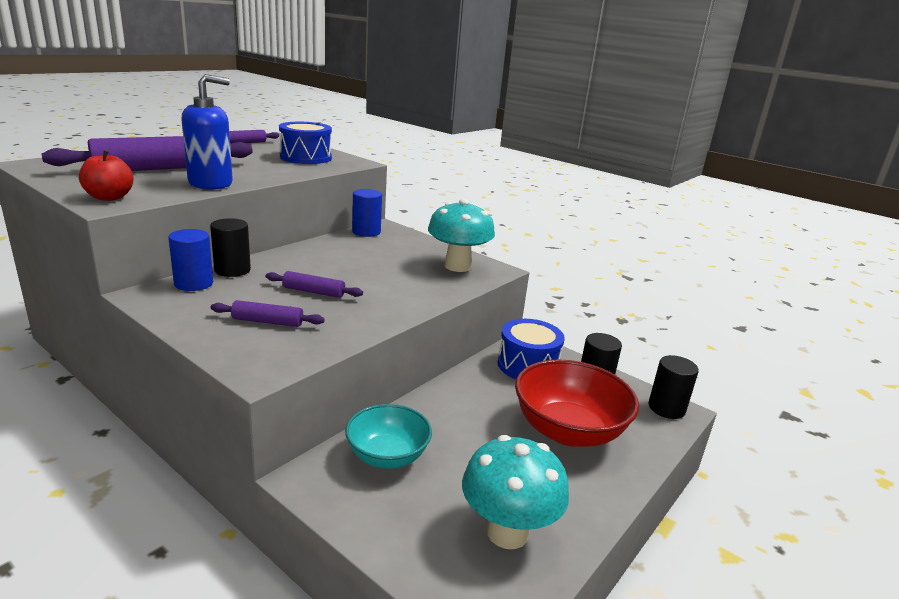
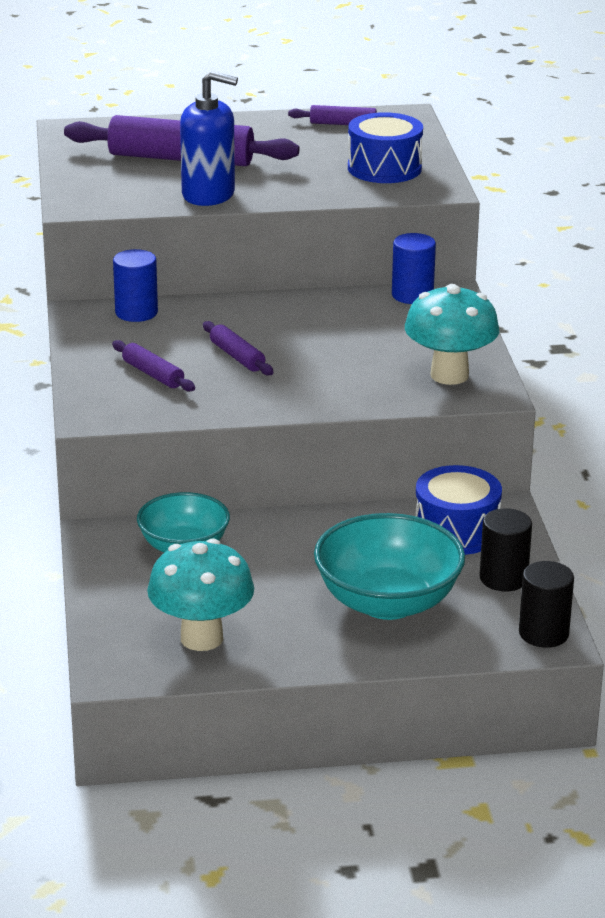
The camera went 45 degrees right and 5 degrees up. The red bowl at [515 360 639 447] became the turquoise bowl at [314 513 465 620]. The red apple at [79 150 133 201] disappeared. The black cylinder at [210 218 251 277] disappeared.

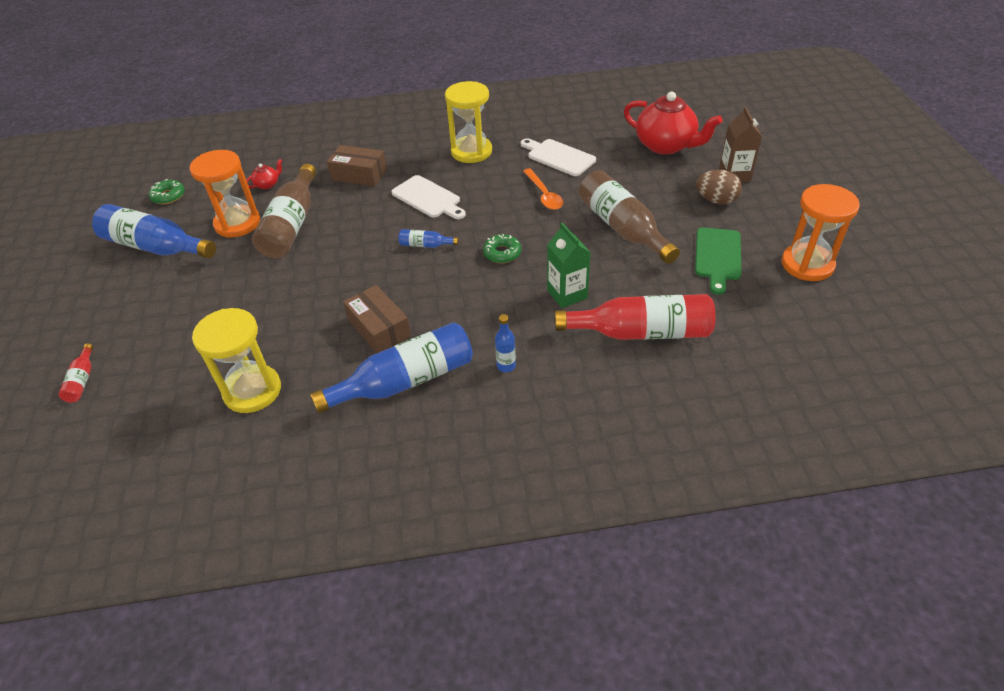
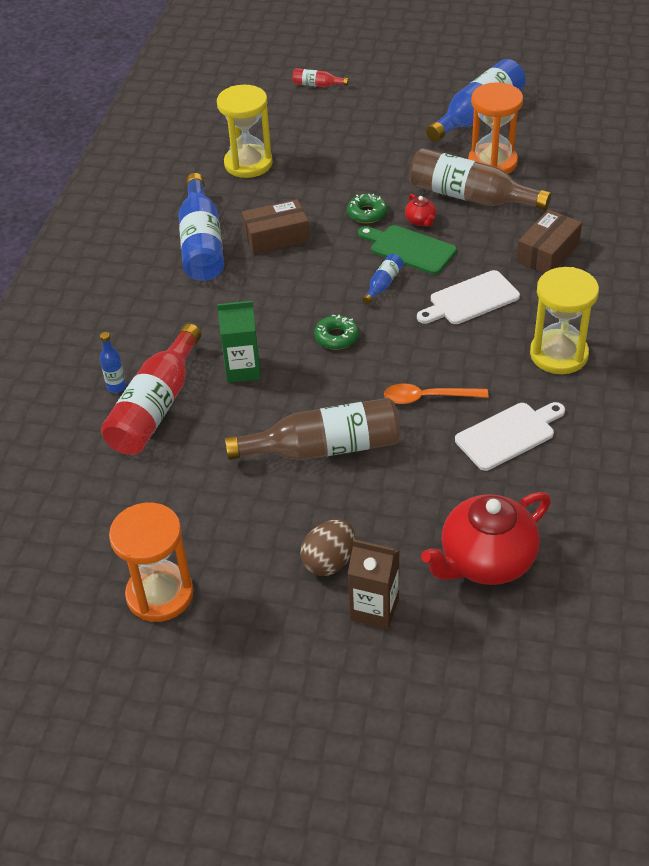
The camera went 110 degrees right and 0 degrees up. The blue bottle moved from [495 314 516 372] to [100 332 126 393]. The green donut moved from [148 179 185 204] to [347 194 387 223]. The green cutting board moved from [695 227 742 295] to [358 225 457 275]. The red teapot moved from [246 159 282 189] to [405 194 436 227].

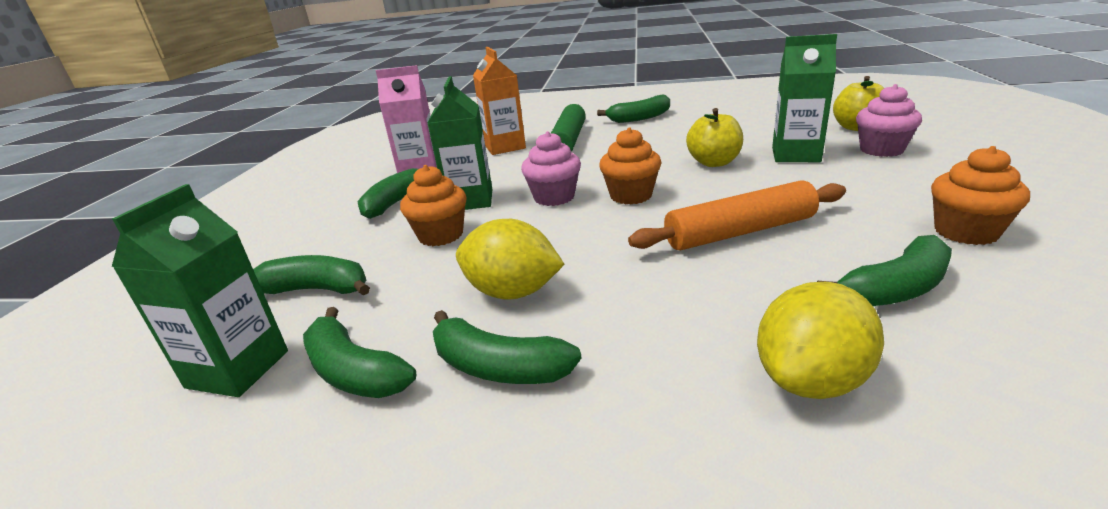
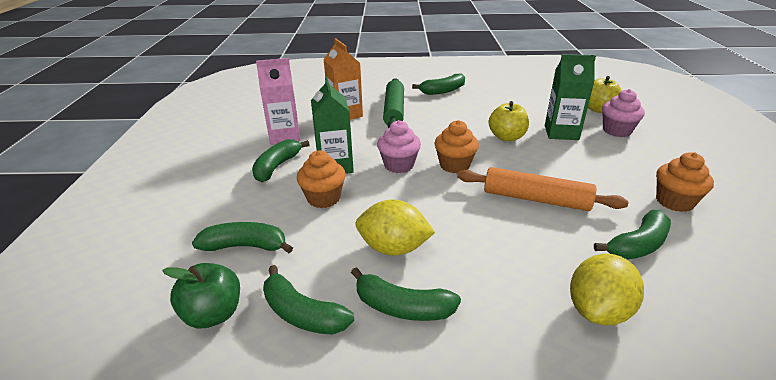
The camera went 10 degrees left and 5 degrees up. The green carton at [112 184 288 397] was replaced by the green apple at [162 263 240 328]. The orange rolling pin at [628 180 846 251] turned 45 degrees clockwise.

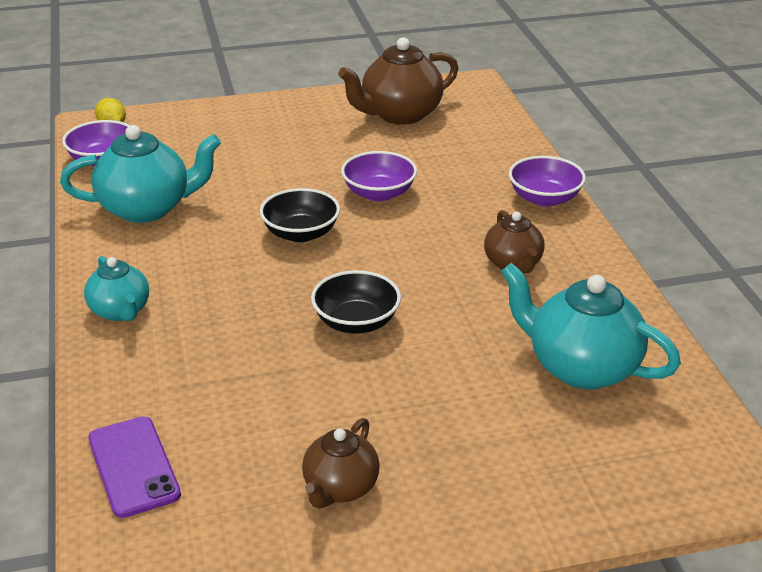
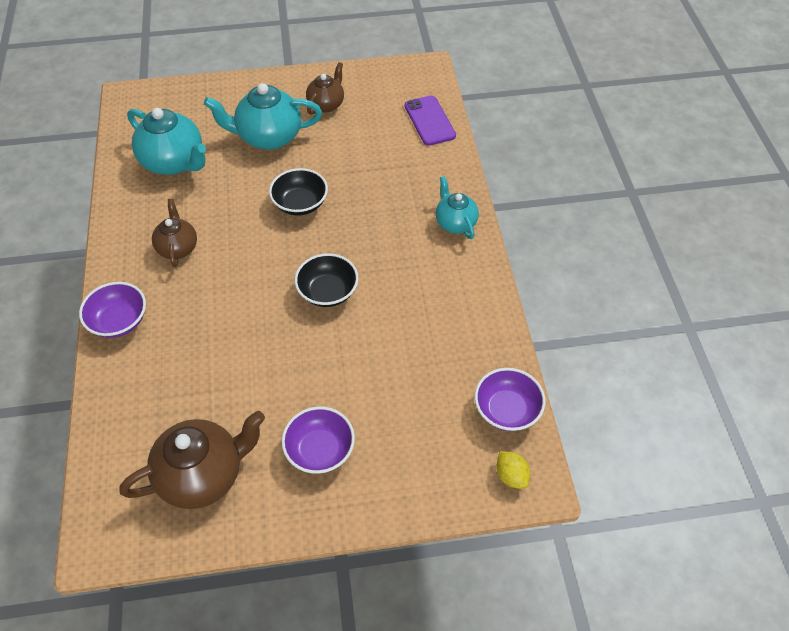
The camera went 175 degrees left and 20 degrees up. The turquoise teapot moved from [60 125 221 223] to [204 83 322 150]. The purple bowl moved from [341 151 417 201] to [282 406 355 474].

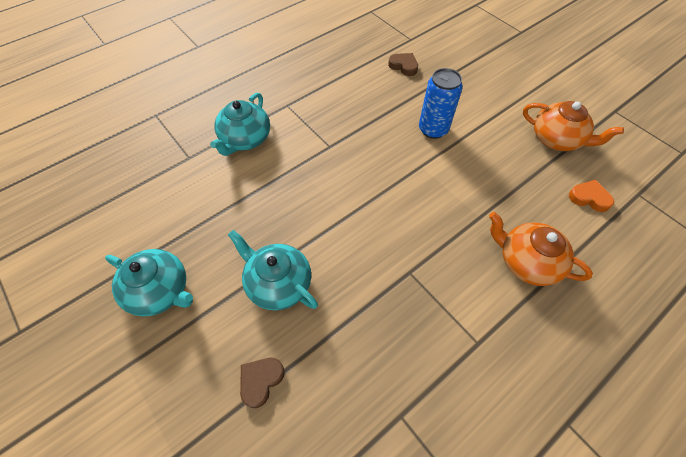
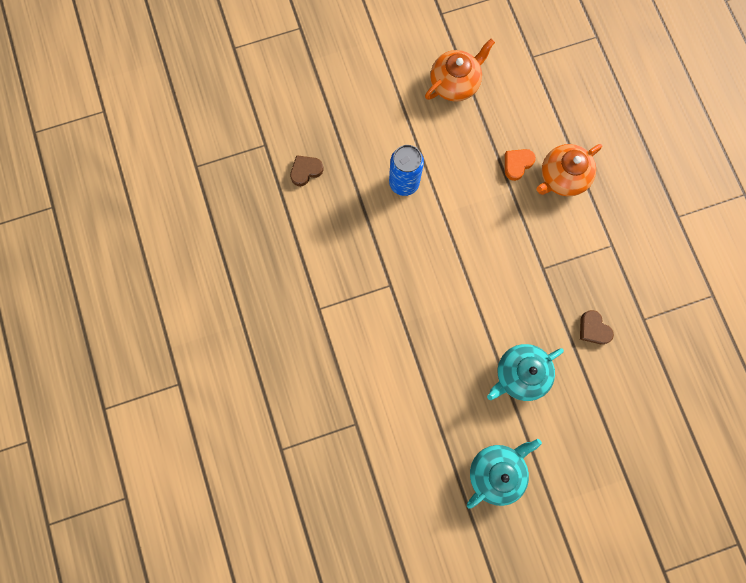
The camera went 70 degrees left and 20 degrees up. The orange heart moved from [569 180 614 212] to [505 149 536 181]. The brown heart moved from [240 358 285 408] to [580 310 614 344]. The turquoise teapot at [210 93 270 156] disappeared.

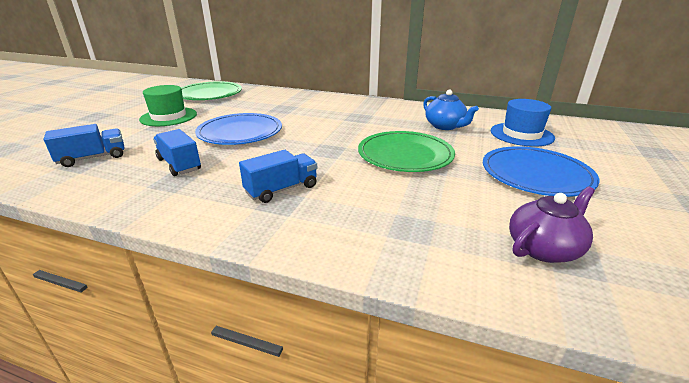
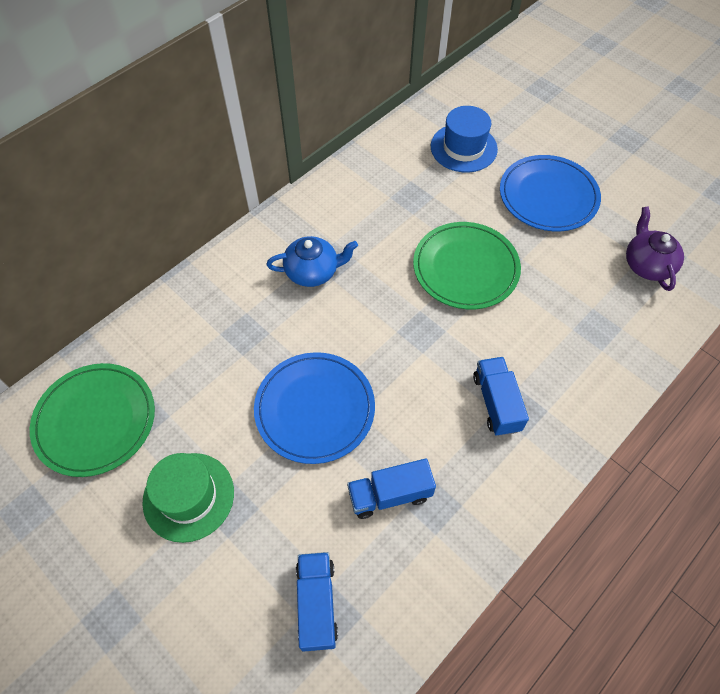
The camera went 65 degrees left and 30 degrees up. The blue teapot moved from [423 90 479 130] to [266 236 358 287].

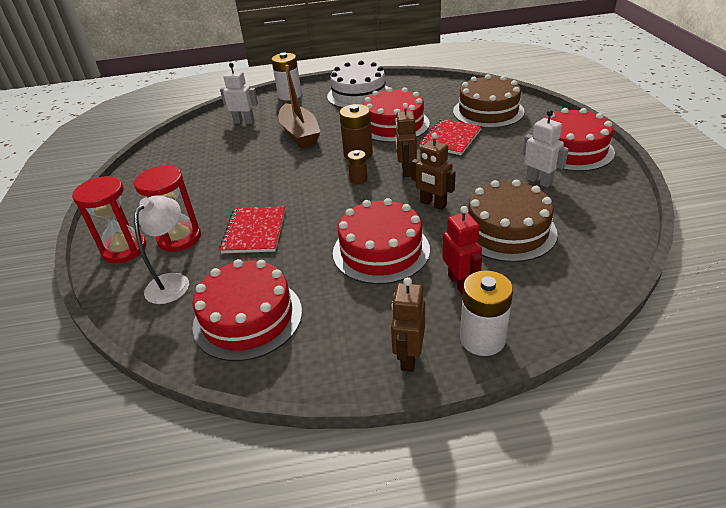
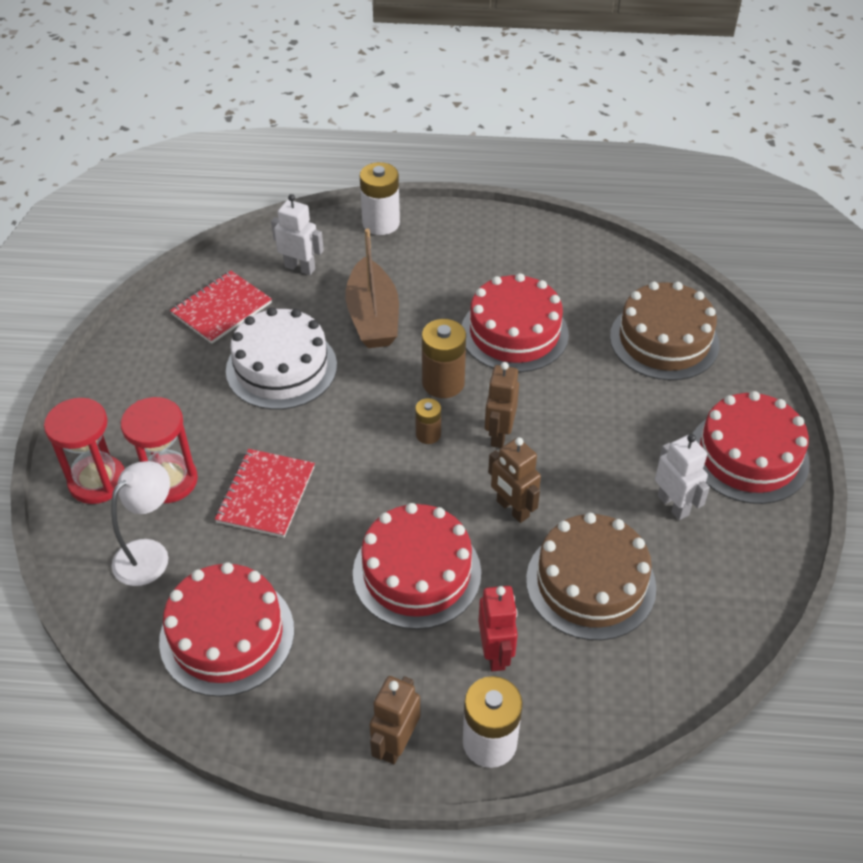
The camera went 10 degrees right and 10 degrees up. The red notebook moved from [419 119 482 155] to [170 271 272 344]. The white cake moved from [327 61 388 108] to [226 307 337 410].

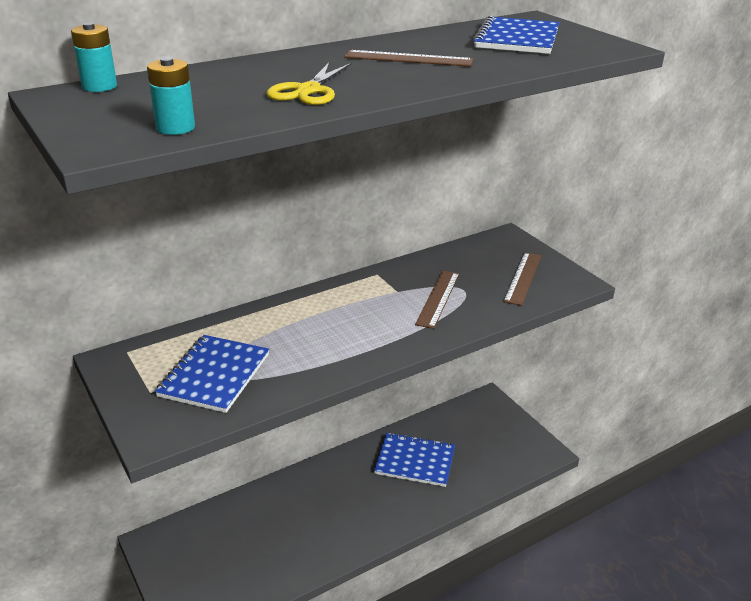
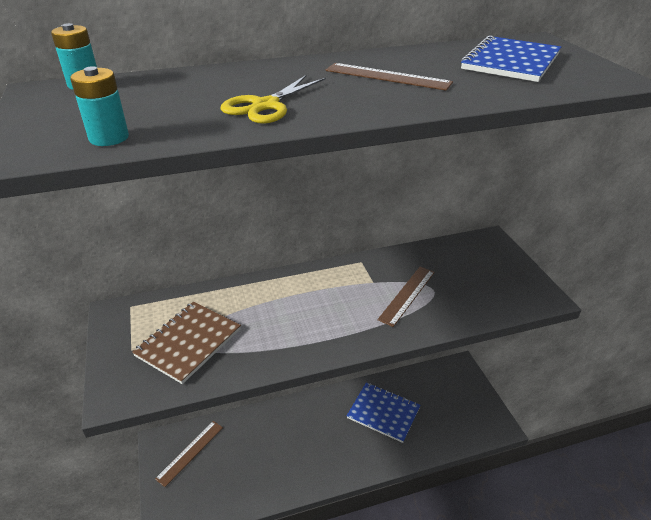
The camera went 15 degrees right and 5 degrees up. The blue notebook at [155 335 269 413] became the brown notebook at [132 301 241 384]. The brown ruler moved from [503 252 542 306] to [155 421 223 487].

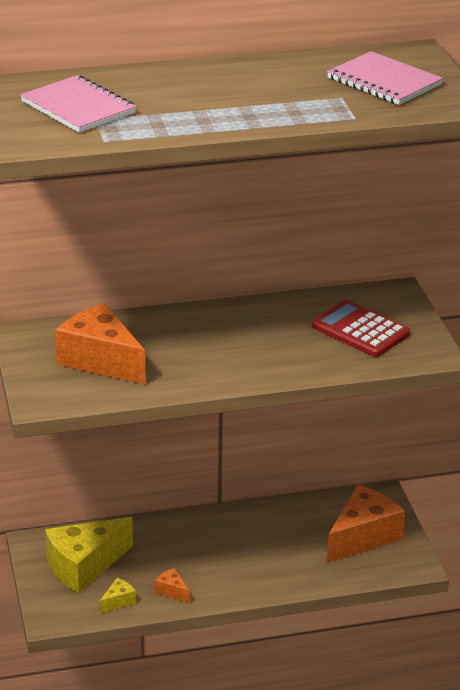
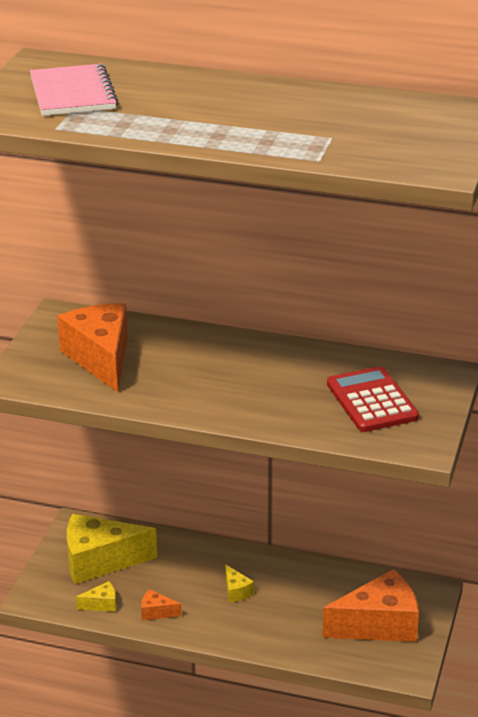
The camera went 30 degrees right and 0 degrees up. The orange cheese at [155 568 190 603] turned 60 degrees counterclockwise. The yellow cheese at [225 564 254 602] appeared. The pink notebook at [327 51 443 105] disappeared.

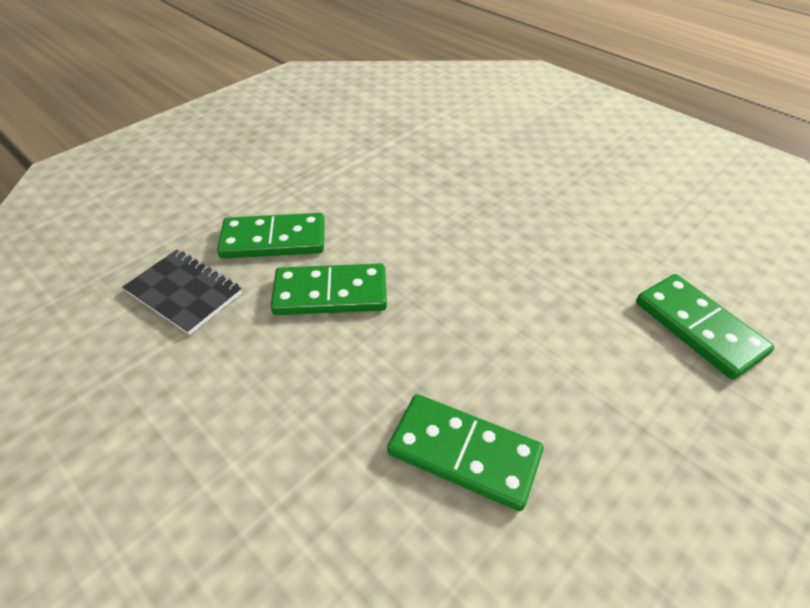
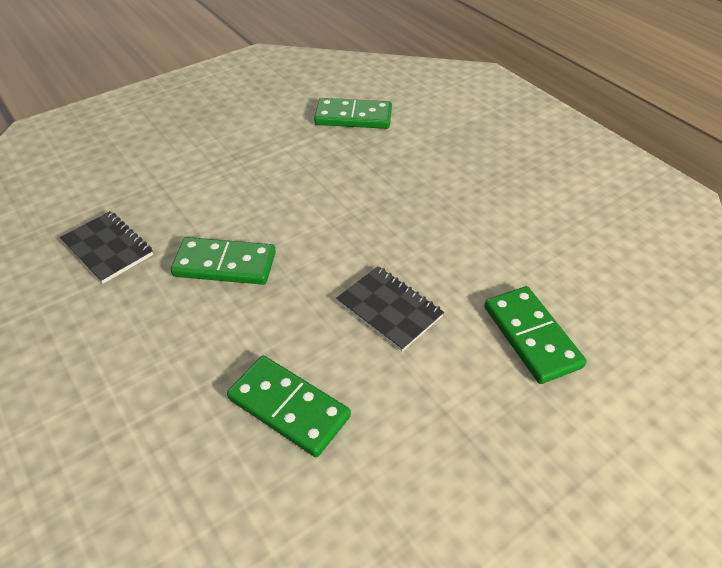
The camera went 10 degrees right and 0 degrees up. The green domino moved from [217 213 325 259] to [314 98 392 129]. The black notebook at [336 266 444 352] appeared.

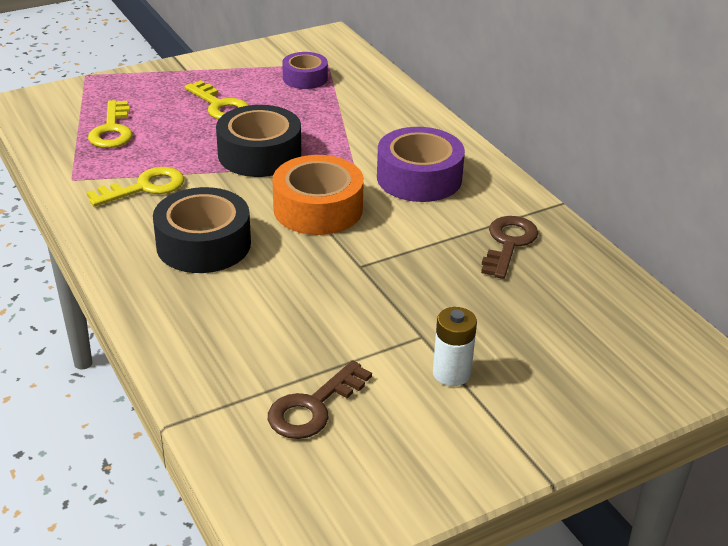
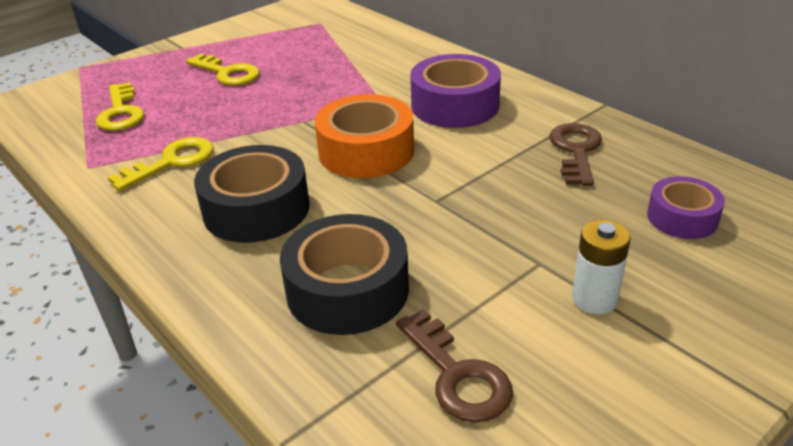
The camera went 10 degrees left and 0 degrees up. The black tape moved from [216 105 301 177] to [280 214 409 335]. The brown key at [268 360 372 439] turned 60 degrees counterclockwise. The purple tape moved from [282 52 328 89] to [647 176 725 239].

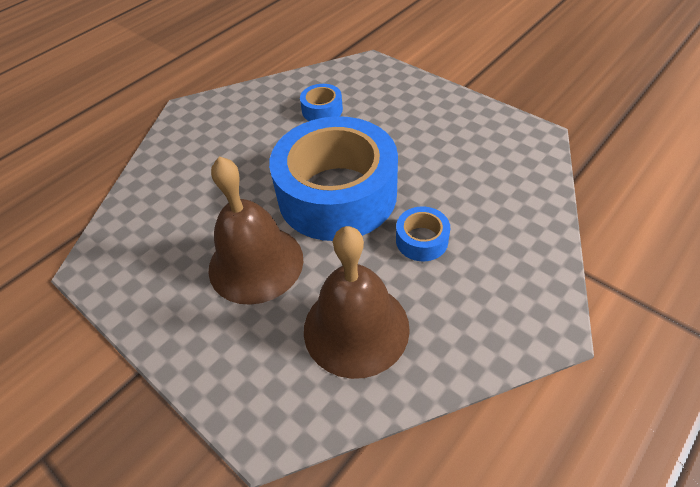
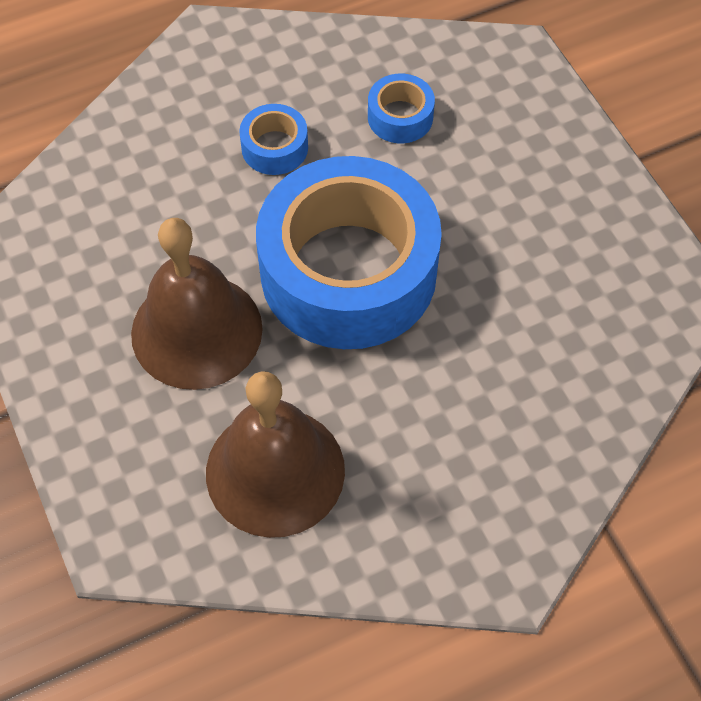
The camera went 20 degrees right and 10 degrees up. The blue tape moved from [396 207 450 261] to [239 104 308 175].

